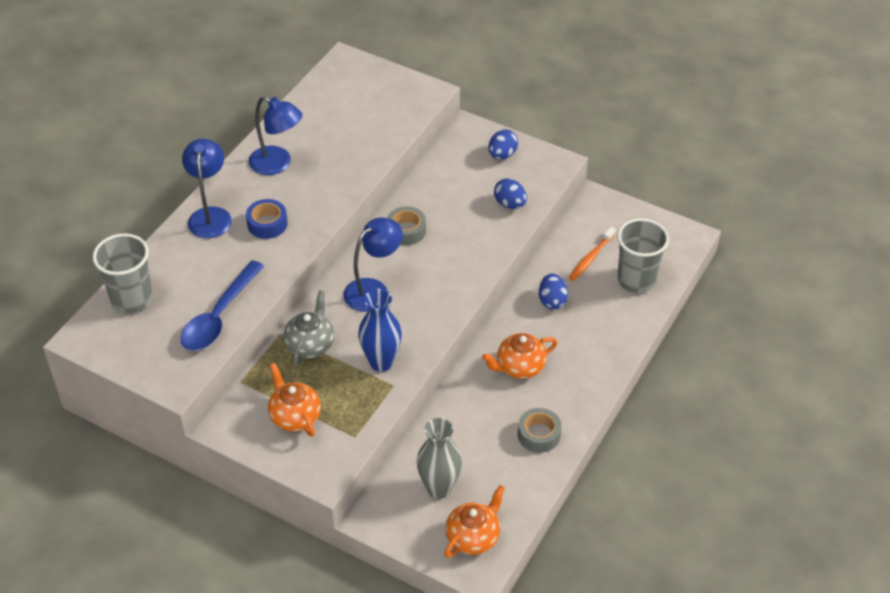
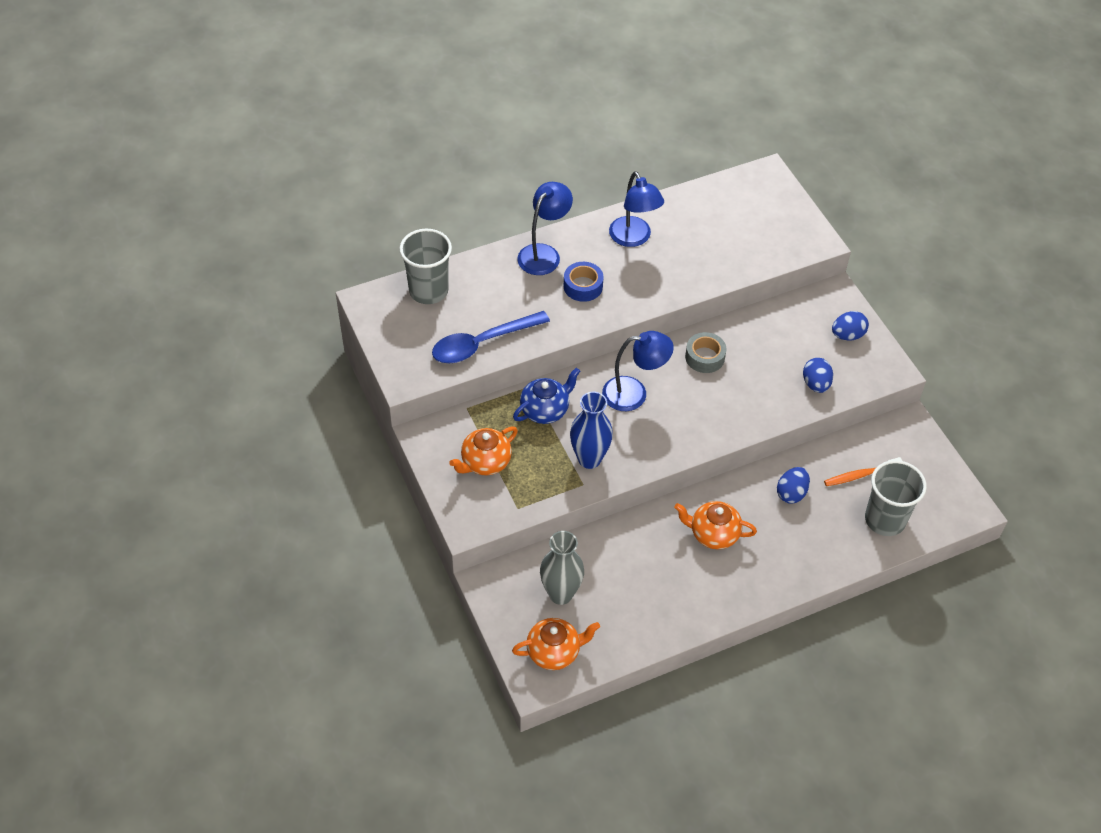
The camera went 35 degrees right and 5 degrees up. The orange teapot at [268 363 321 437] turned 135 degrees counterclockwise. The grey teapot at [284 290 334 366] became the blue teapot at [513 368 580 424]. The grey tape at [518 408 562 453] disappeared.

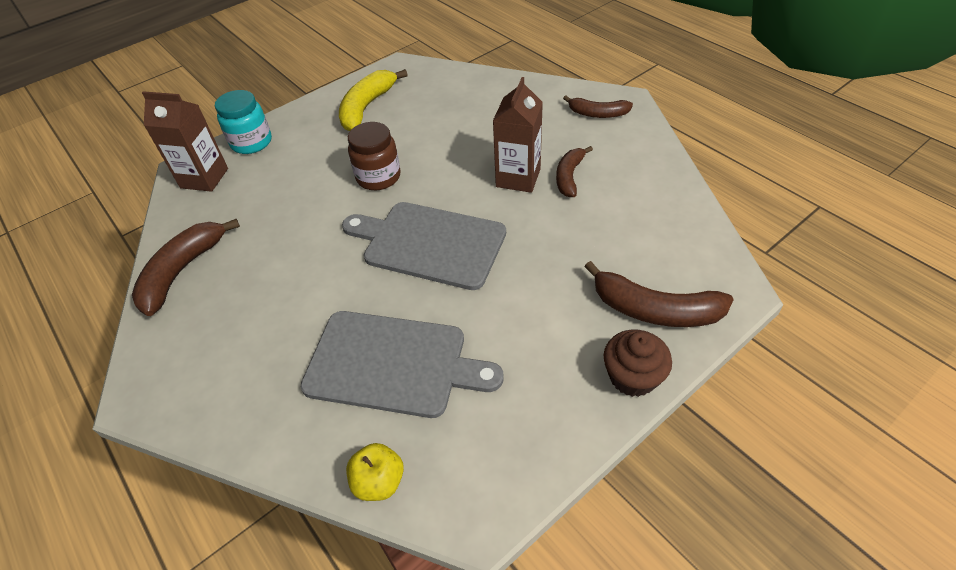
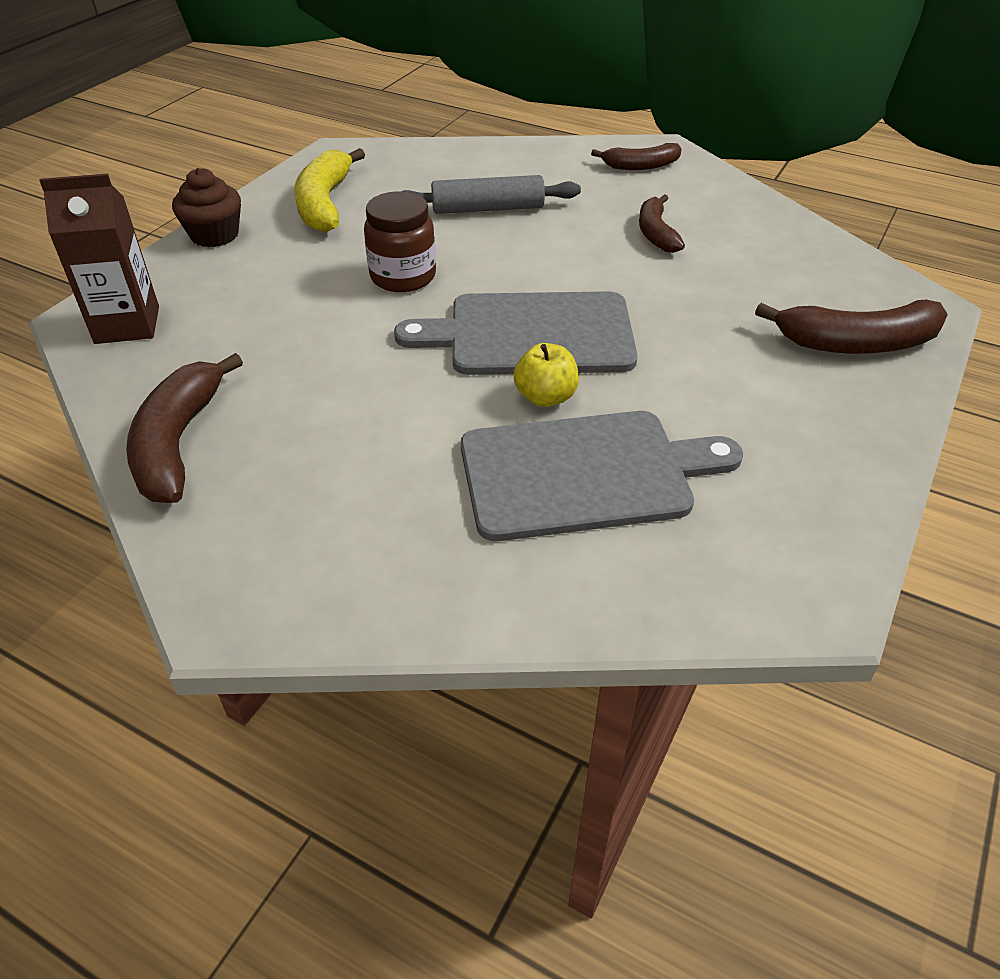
The camera went 25 degrees left and 5 degrees down. The brown cupcake moved from [604 330 672 397] to [172 168 241 247]. The grey rolling pin at [403 175 581 214] appeared. The yellow apple moved from [346 443 404 501] to [513 343 579 407]. The turquoise jar at [215 90 272 154] disappeared. The brown carton at [493 77 543 193] disappeared.

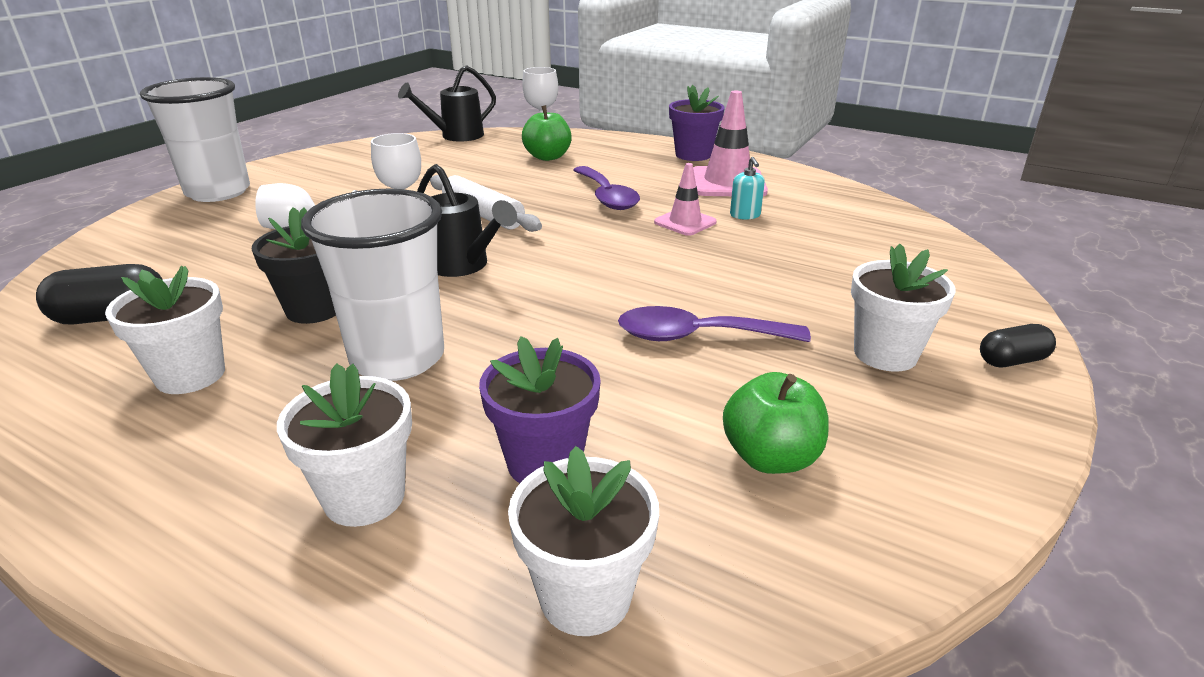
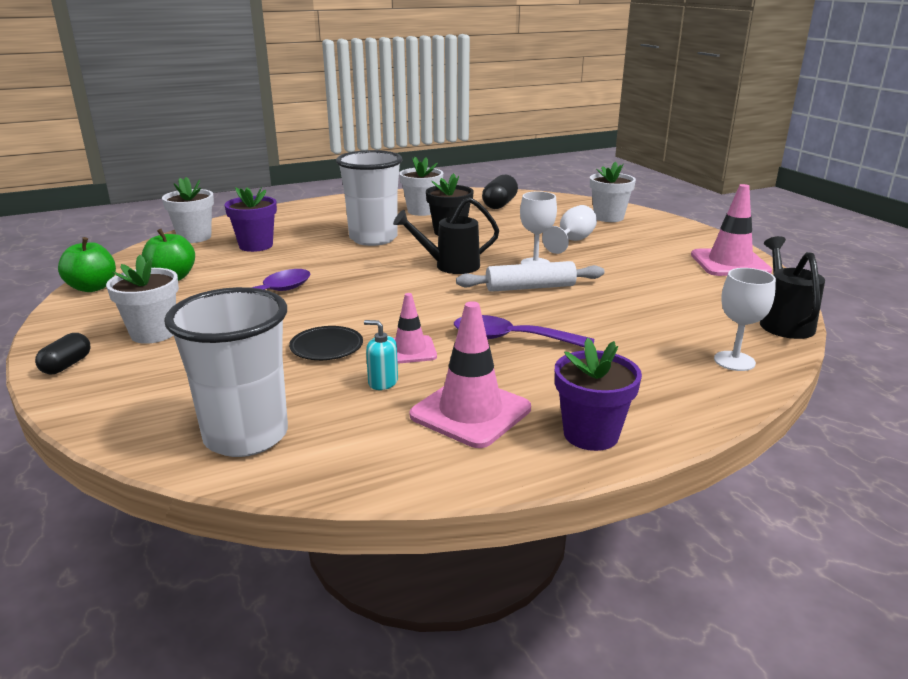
The camera went 125 degrees right and 5 degrees down. The green apple moved from [522 105 572 161] to [58 237 116 292]. The white cup moved from [140 77 250 202] to [164 287 288 457]. The black plate at [289 326 363 360] appeared. The white flower pot moved from [277 363 412 527] to [590 162 636 222]. The pink traffic cone at [691 184 772 276] appeared.

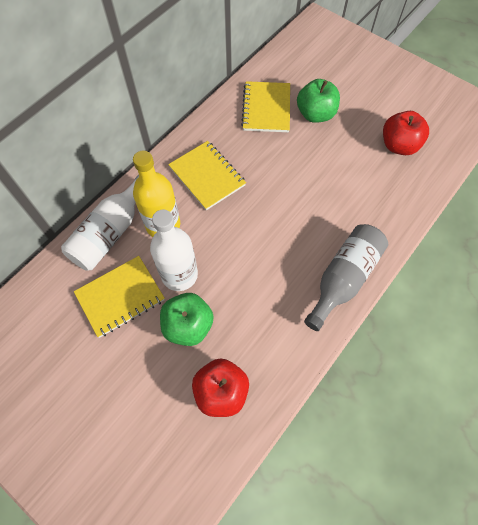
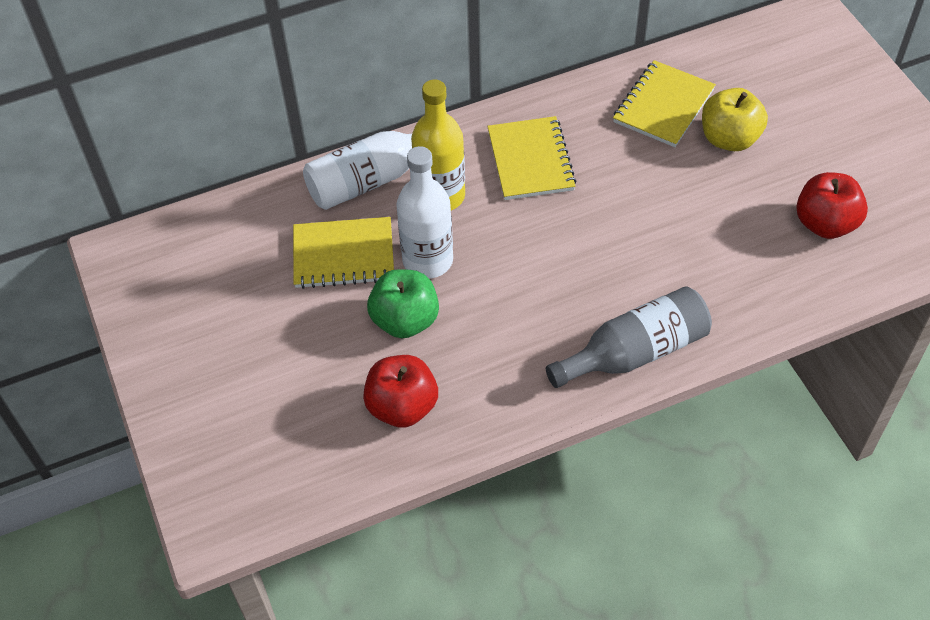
The camera went 30 degrees right and 10 degrees down. The green apple at [297 79 340 123] became the yellow apple at [702 88 768 151].

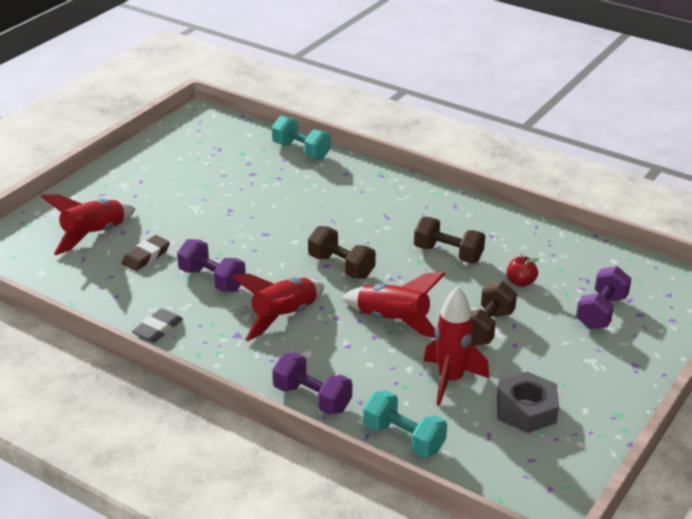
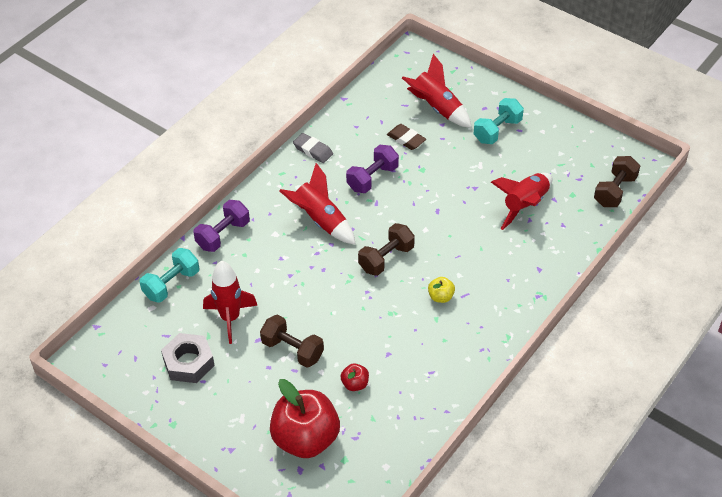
The camera went 95 degrees right and 15 degrees up. The purple dumbbell at [576 266 632 329] was replaced by the red apple at [270 379 340 458]. The yellow apple at [428 277 455 303] appeared. The turquoise dumbbell moved from [272 116 331 160] to [474 98 524 144]. The red rocket moved from [342 272 445 338] to [491 173 552 230]. The brown dumbbell moved from [414 217 485 263] to [594 156 640 207].

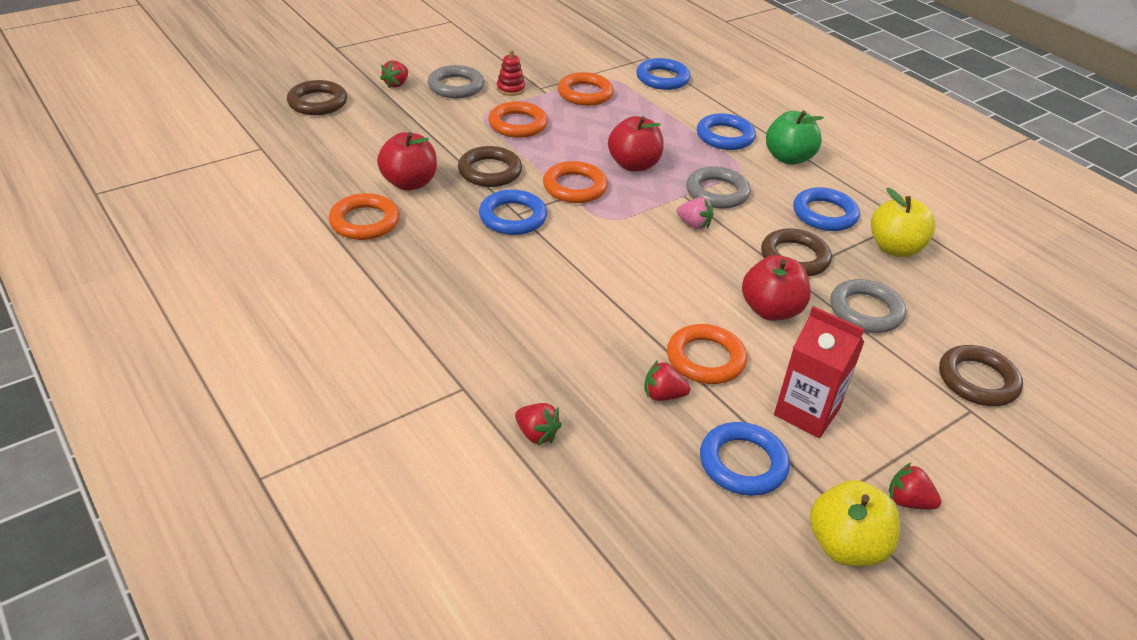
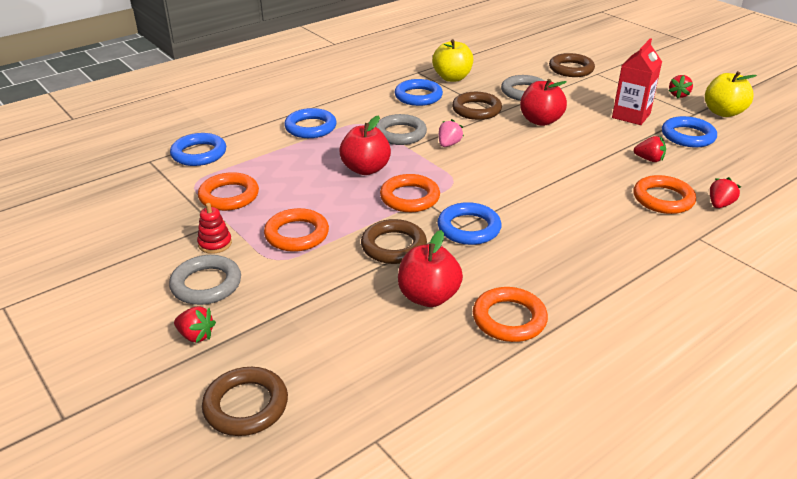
The camera went 90 degrees left and 5 degrees down. The orange ring moved from [667 324 747 384] to [633 175 696 214]. The red strawberry at [645 360 690 401] turned 75 degrees counterclockwise. The green apple at [766 110 824 165] disappeared.

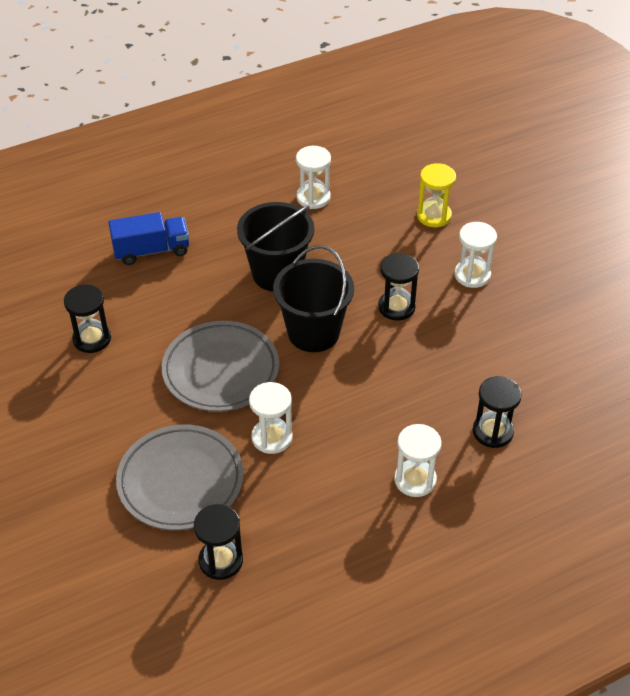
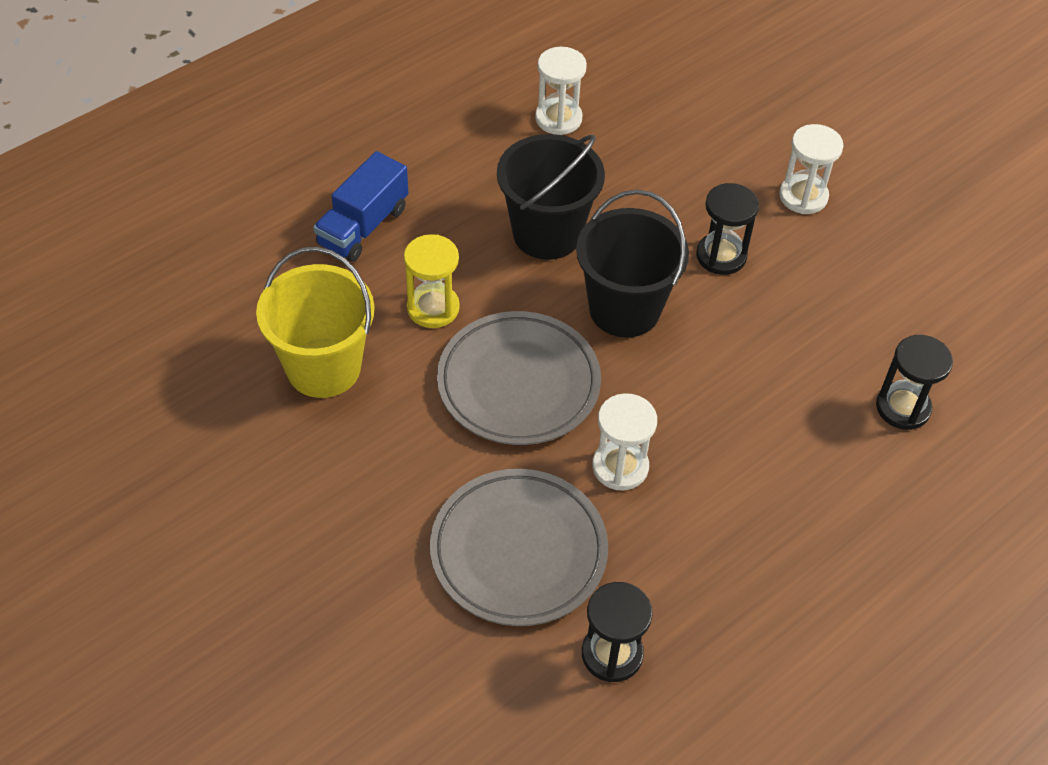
The camera went 15 degrees left and 5 degrees up. The black hourglass at [64 284 111 353] was replaced by the yellow bucket at [256 247 374 398]. The blue truck at [108 212 189 265] turned 150 degrees clockwise. The yellow hourglass moved from [417 163 456 227] to [404 234 460 328]. The white hourglass at [394 424 442 497] disappeared.

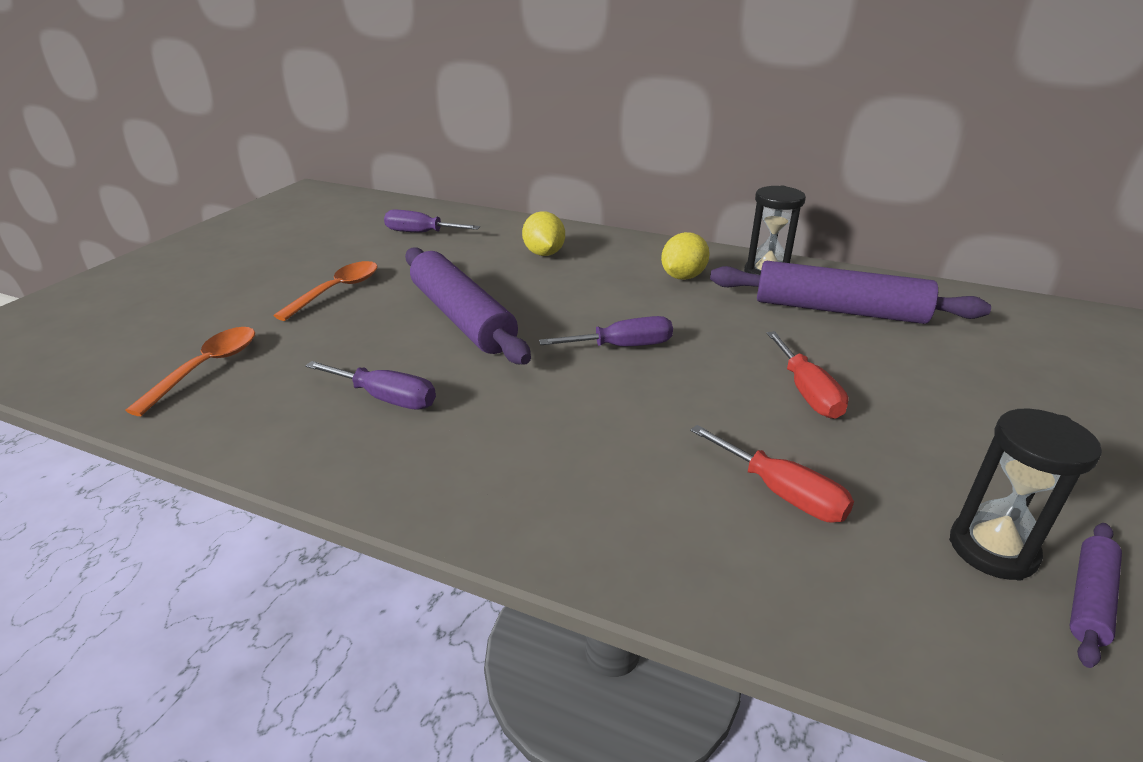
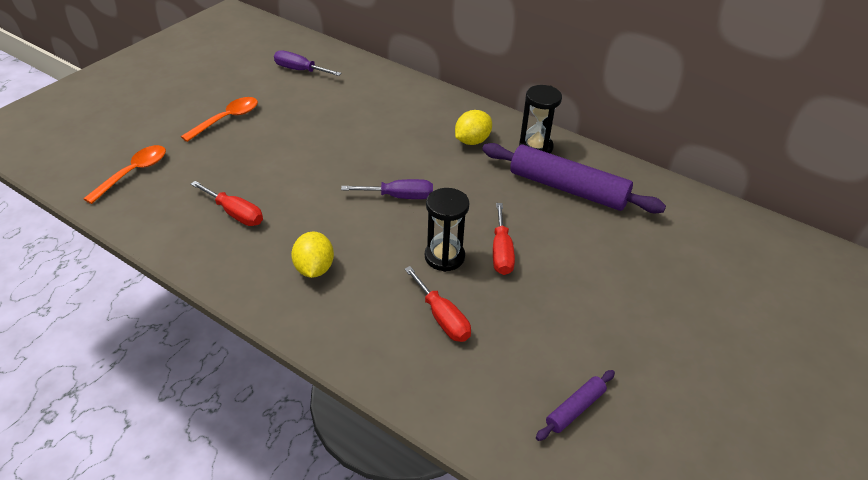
The camera went 10 degrees right and 10 degrees up. The purple screwdriver at [305 361 436 410] became the red screwdriver at [191 181 263 226]. The yellow lemon moved from [522 211 565 256] to [291 232 334 278]. The black hourglass moved from [949 408 1102 581] to [425 188 469 272]. The purple rolling pin at [405 247 531 364] disappeared.

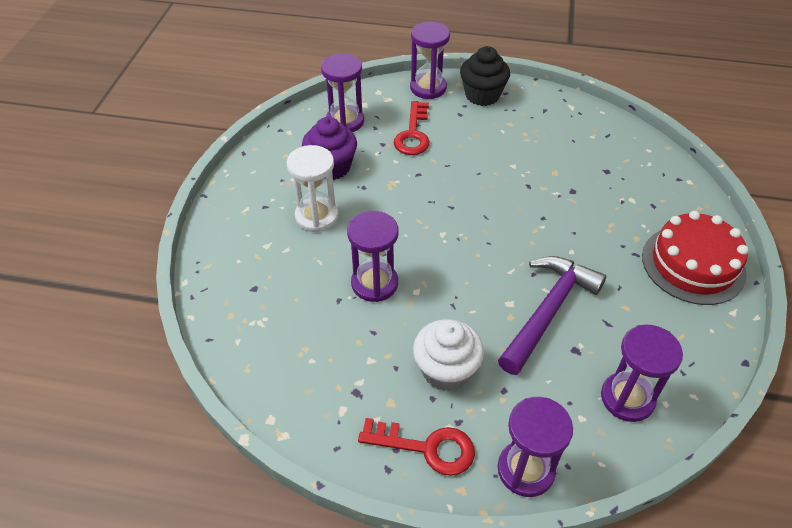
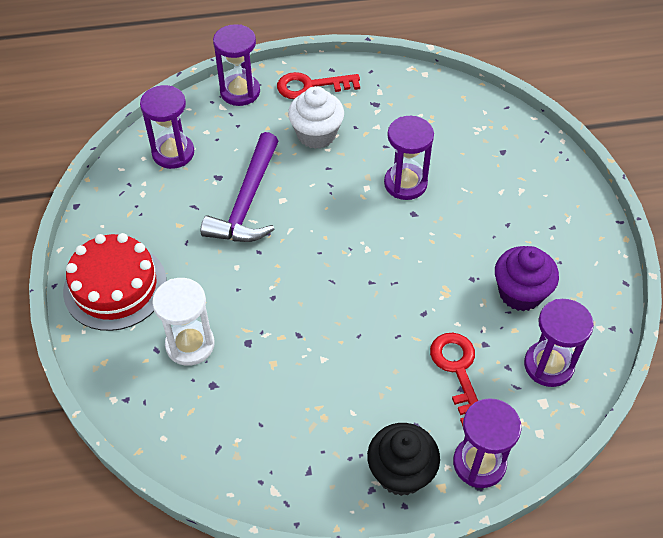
The camera went 160 degrees right and 5 degrees up. The white hourglass moved from [286 145 339 232] to [152 278 215 366].

